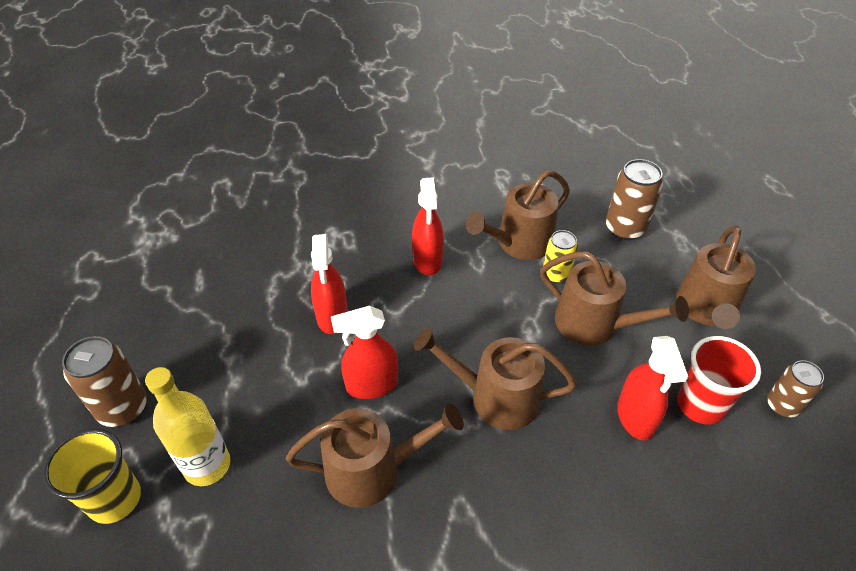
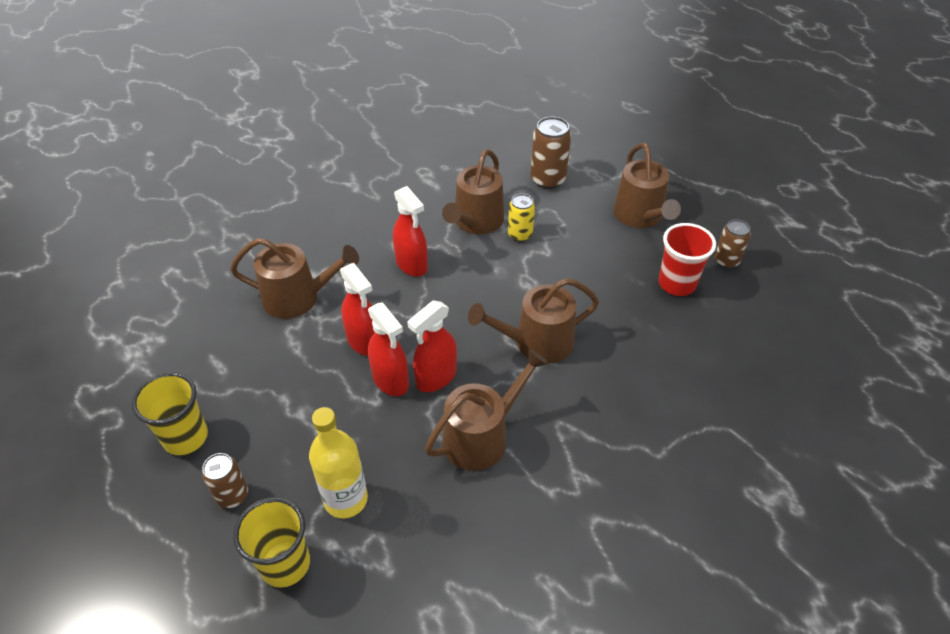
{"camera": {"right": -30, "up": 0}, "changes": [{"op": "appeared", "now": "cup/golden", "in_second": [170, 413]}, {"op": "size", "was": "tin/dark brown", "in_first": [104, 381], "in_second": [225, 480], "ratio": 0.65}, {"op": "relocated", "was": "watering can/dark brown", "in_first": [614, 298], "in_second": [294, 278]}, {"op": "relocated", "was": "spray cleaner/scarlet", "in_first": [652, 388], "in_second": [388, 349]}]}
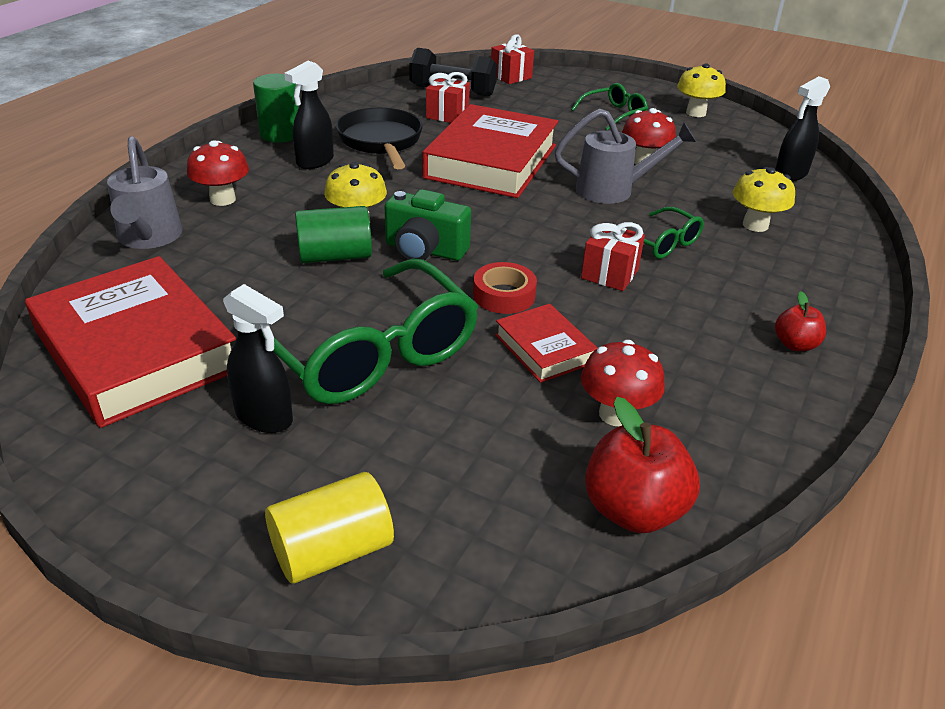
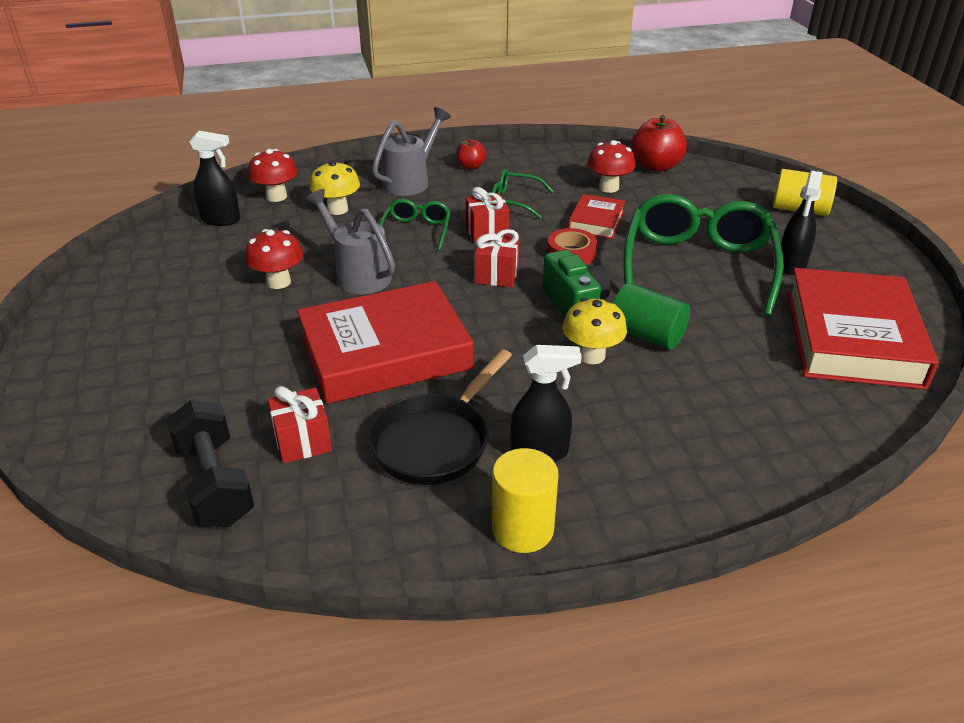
{"camera": {"right": -130, "up": 0}, "changes": [{"op": "relocated", "was": "fungus/scarlet", "in_first": [218, 173], "in_second": [273, 175]}, {"op": "relocated", "was": "watering can/gray", "in_first": [144, 192], "in_second": [411, 151]}, {"op": "relocated", "was": "gift/scarlet", "in_first": [512, 59], "in_second": [497, 258]}, {"op": "relocated", "was": "eyeglasses/green", "in_first": [609, 106], "in_second": [523, 194]}, {"op": "colour", "was": "cylinder/green", "now": "cylinder/golden", "in_first": [276, 108], "in_second": [525, 500]}, {"op": "spun", "was": "spray cleaner/jet-black", "in_first": [258, 358], "in_second": [802, 223], "clockwise": -150}, {"op": "missing", "was": "fungus/golden", "in_first": [701, 90]}]}
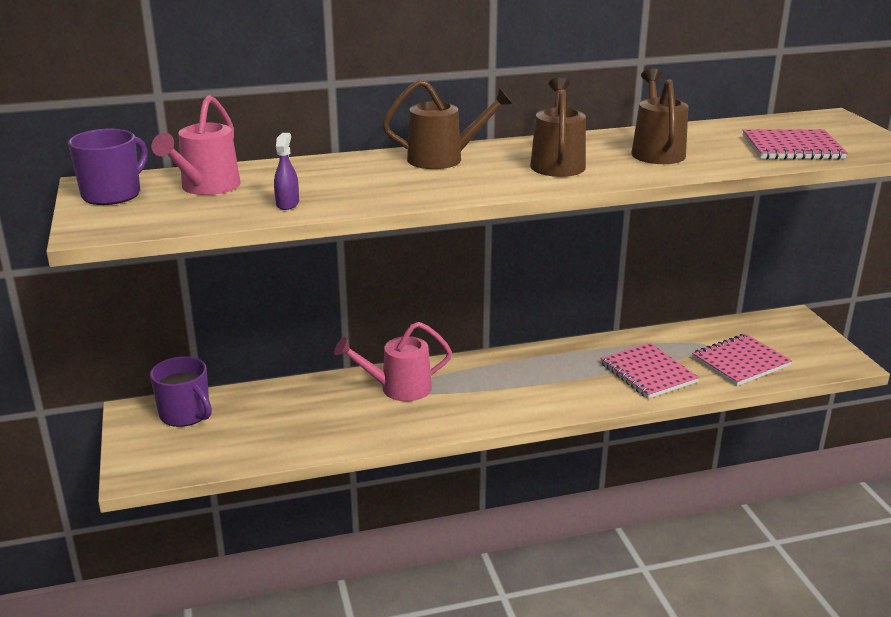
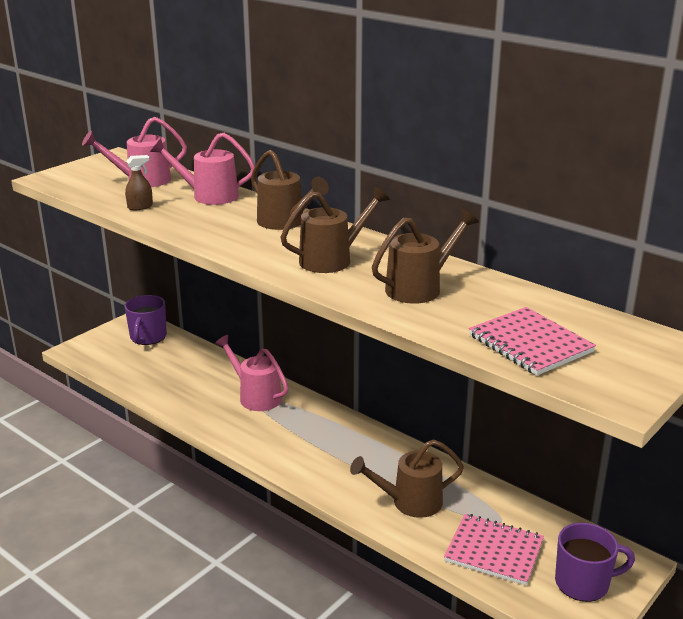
{"camera": {"right": 55, "up": 0}, "changes": [{"op": "colour", "was": "spray cleaner/violet", "now": "spray cleaner/dark brown", "in_first": [286, 171], "in_second": [139, 182]}, {"op": "appeared", "now": "watering can/rose-pink", "in_second": [202, 169]}, {"op": "exchanged", "was": "notepad/rose-pink", "now": "watering can/dark brown", "in_first": [649, 371], "in_second": [407, 478]}, {"op": "relocated", "was": "mug/violet", "in_first": [108, 167], "in_second": [595, 562]}]}
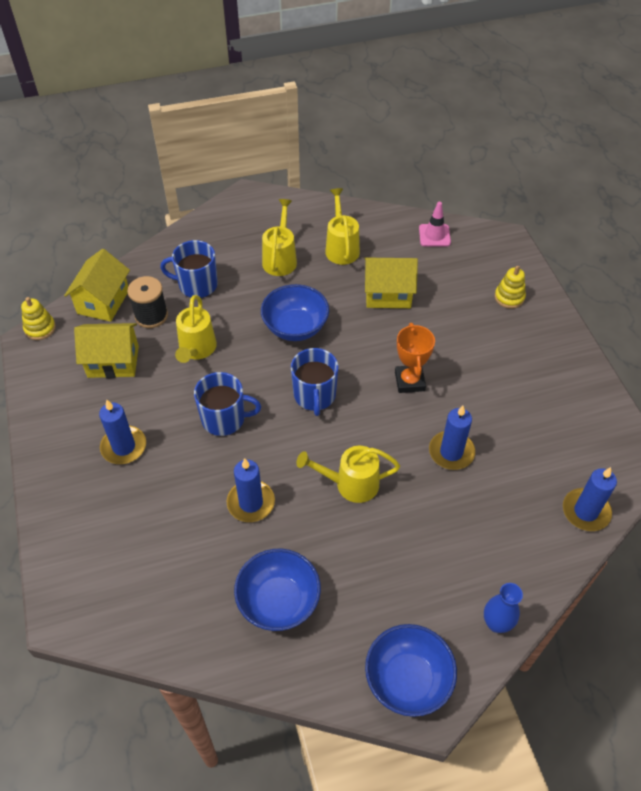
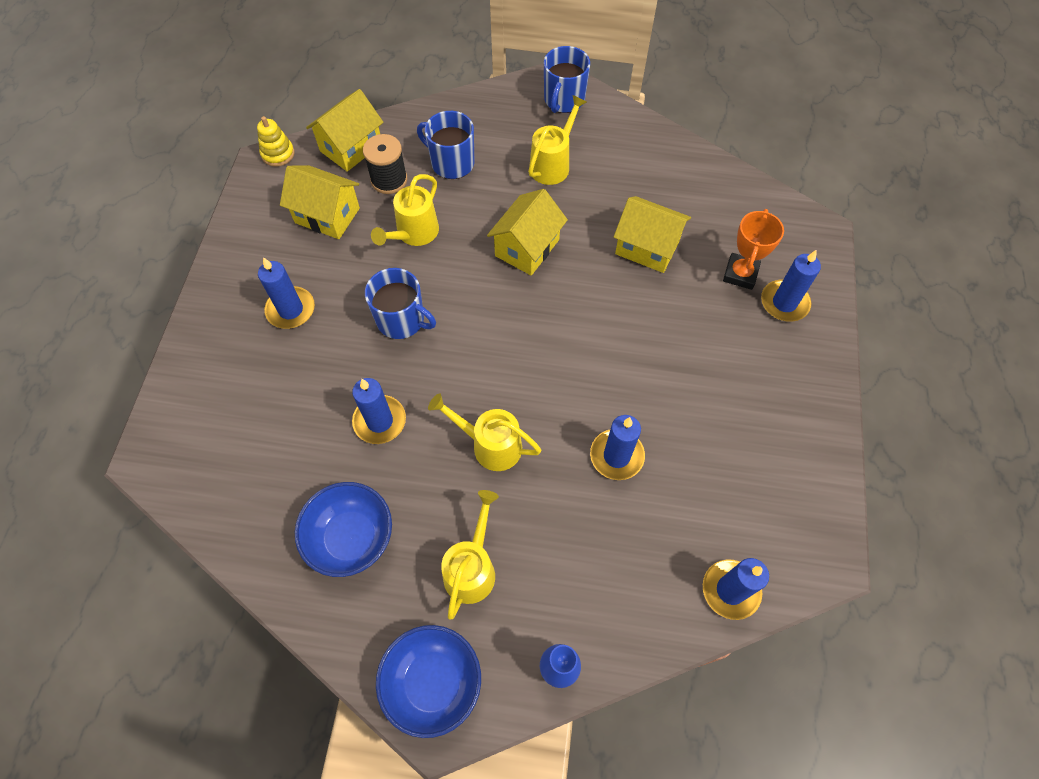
{"camera": {"right": 25, "up": 10}, "changes": [{"op": "relocated", "was": "watering can/golden", "in_first": [342, 226], "in_second": [470, 555]}, {"op": "exchanged", "was": "deep dish/cobalt", "now": "house/golden", "in_first": [295, 312], "in_second": [527, 232]}, {"op": "relocated", "was": "mug/cobalt", "in_first": [314, 382], "in_second": [567, 79]}, {"op": "relocated", "was": "trophy/bright orange", "in_first": [415, 358], "in_second": [753, 249]}, {"op": "exchanged", "was": "stacking toy/golden", "now": "wax candle/cobalt", "in_first": [510, 287], "in_second": [791, 286]}, {"op": "missing", "was": "road cone/rose-pink", "in_first": [435, 224]}]}
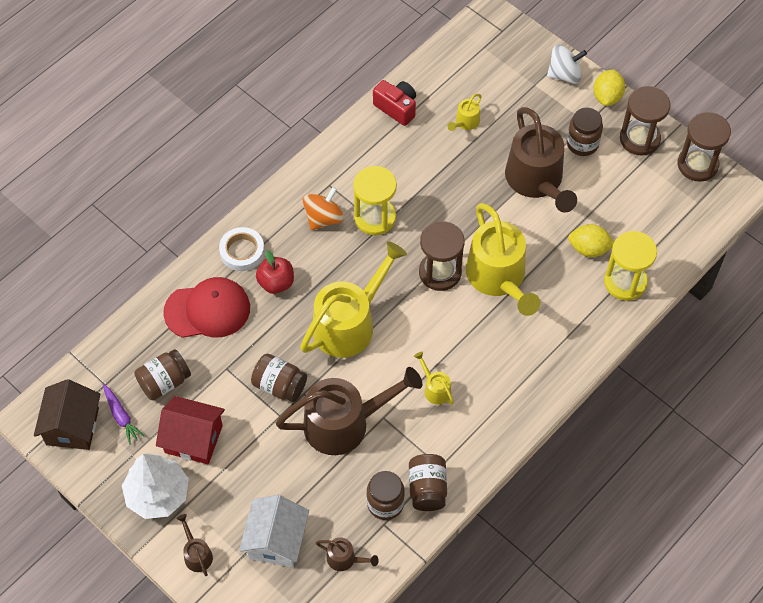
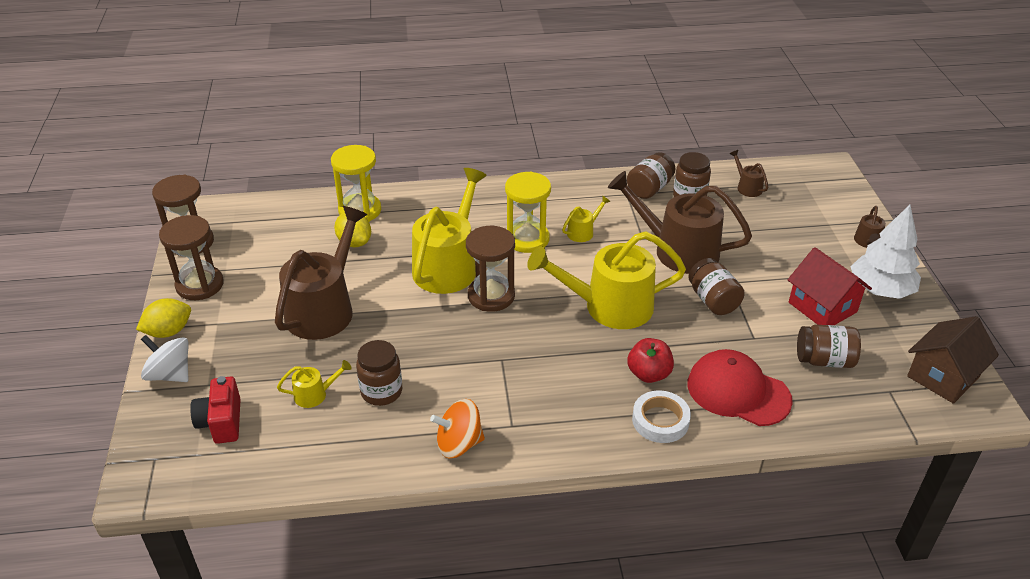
{"camera": {"right": -140, "up": -20}, "changes": [{"op": "relocated", "was": "photo camera/scarlet", "in_first": [394, 103], "in_second": [215, 410]}, {"op": "relocated", "was": "jam jar/dark brown", "in_first": [585, 131], "in_second": [379, 373]}, {"op": "relocated", "was": "whirligig/bright orange", "in_first": [323, 208], "in_second": [457, 428]}, {"op": "relocated", "was": "sandglass/golden", "in_first": [375, 200], "in_second": [528, 212]}, {"op": "spun", "was": "watering can/golden", "in_first": [434, 378], "in_second": [586, 219], "clockwise": -135}, {"op": "missing", "was": "carrot/violet", "in_first": [123, 414]}, {"op": "missing", "was": "house/white", "in_first": [274, 531]}]}
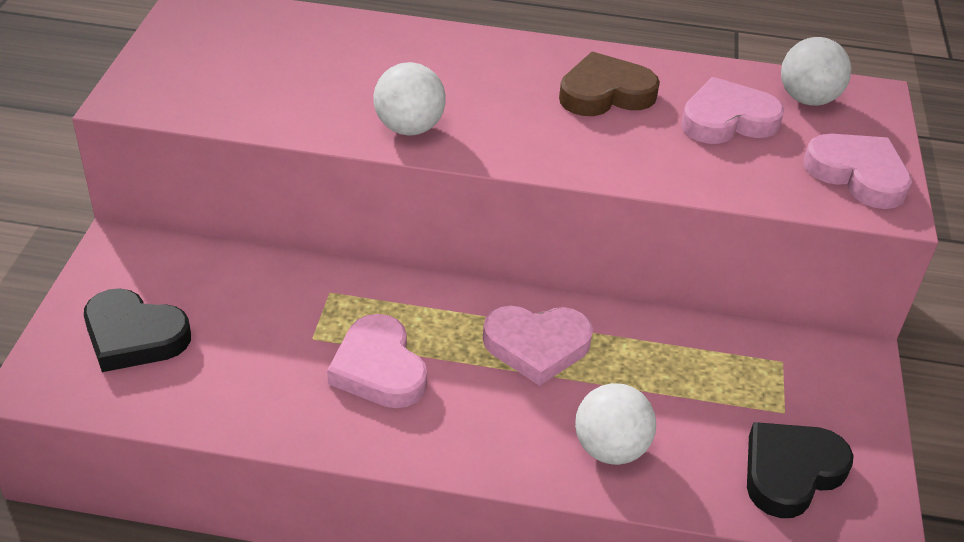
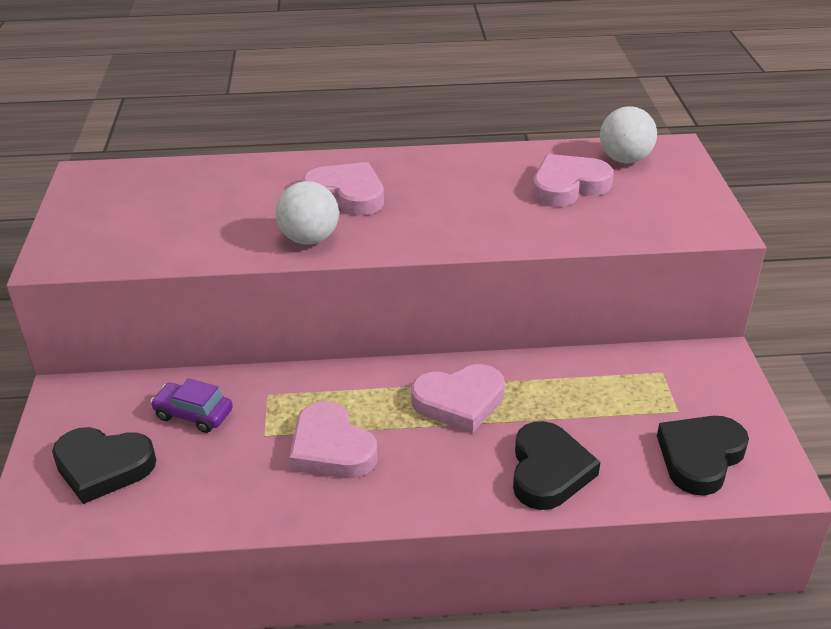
{"camera": {"right": -10, "up": -5}, "changes": [{"op": "appeared", "now": "automobile/violet", "in_second": [191, 405]}, {"op": "relocated", "was": "love heart/rose-pink", "in_first": [858, 171], "in_second": [343, 189]}, {"op": "exchanged", "was": "play ball/white", "now": "love heart/jet-black", "in_first": [615, 424], "in_second": [556, 465]}, {"op": "missing", "was": "love heart/dark brown", "in_first": [609, 84]}]}
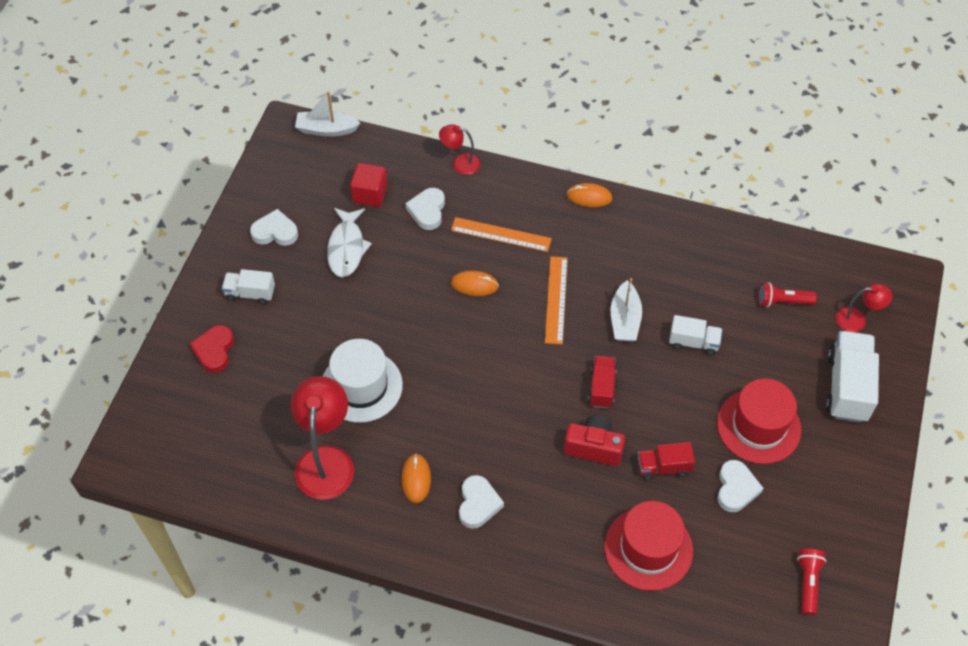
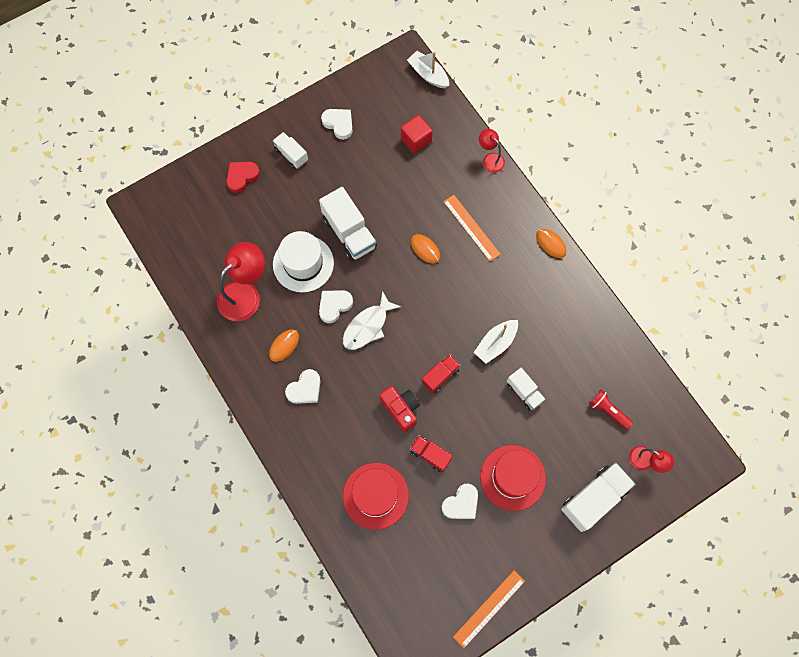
{"camera": {"right": 40, "up": 15}, "changes": [{"op": "appeared", "now": "lorry/white", "in_second": [348, 224]}, {"op": "relocated", "was": "love heart/white", "in_first": [425, 209], "in_second": [336, 306]}, {"op": "relocated", "was": "fish/white", "in_first": [349, 242], "in_second": [372, 320]}, {"op": "relocated", "was": "measuring stick/bright orange", "in_first": [556, 300], "in_second": [489, 609]}, {"op": "missing", "was": "torch/scarlet", "in_first": [811, 582]}]}
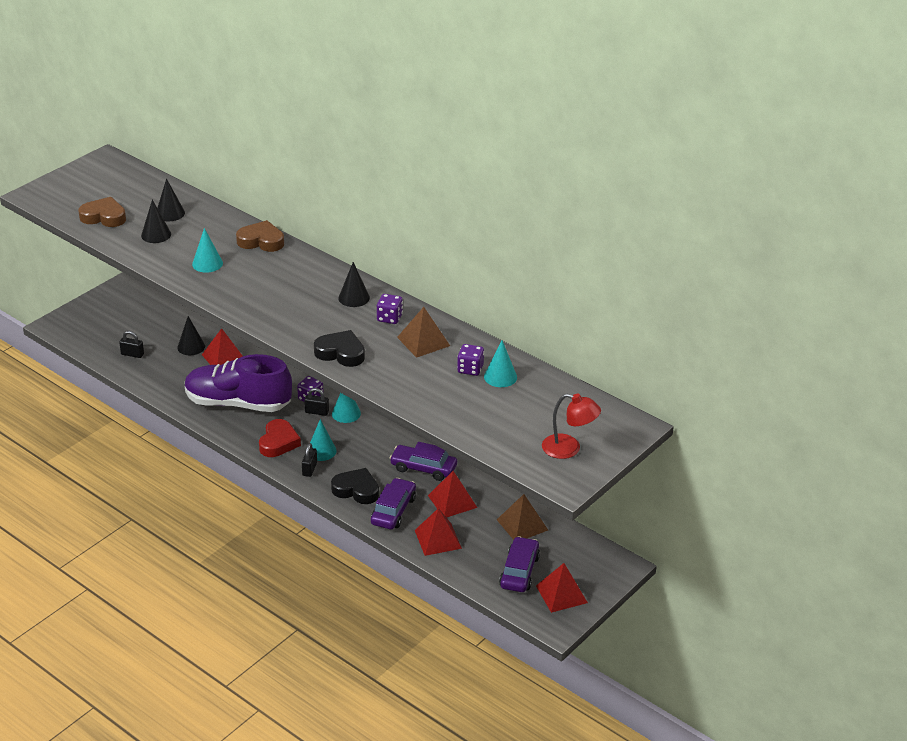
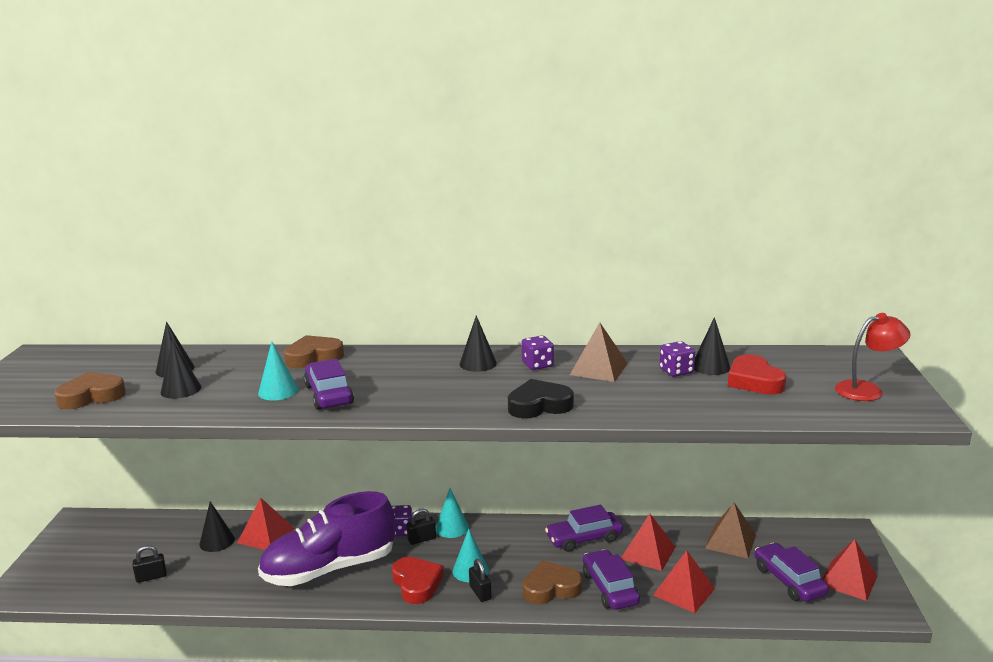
{"camera": {"right": -35, "up": -15}, "changes": [{"op": "appeared", "now": "automobile/violet", "in_second": [329, 384]}, {"op": "colour", "was": "love heart/jet-black", "now": "love heart/dark brown", "in_first": [355, 486], "in_second": [552, 582]}, {"op": "colour", "was": "solid cone/teal", "now": "solid cone/jet-black", "in_first": [500, 363], "in_second": [712, 346]}, {"op": "appeared", "now": "love heart/scarlet", "in_second": [757, 374]}]}
